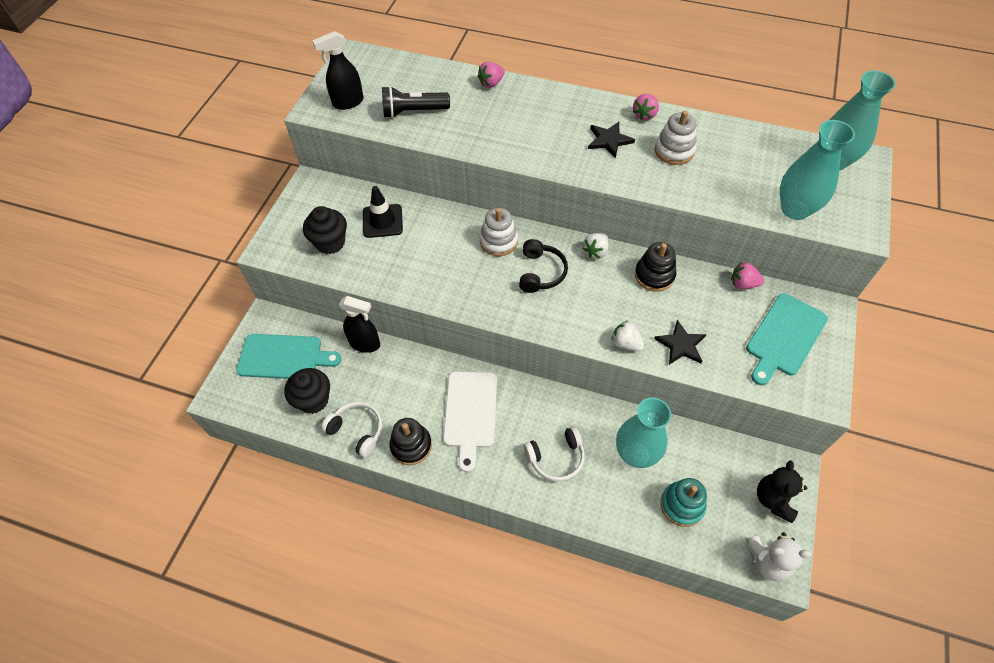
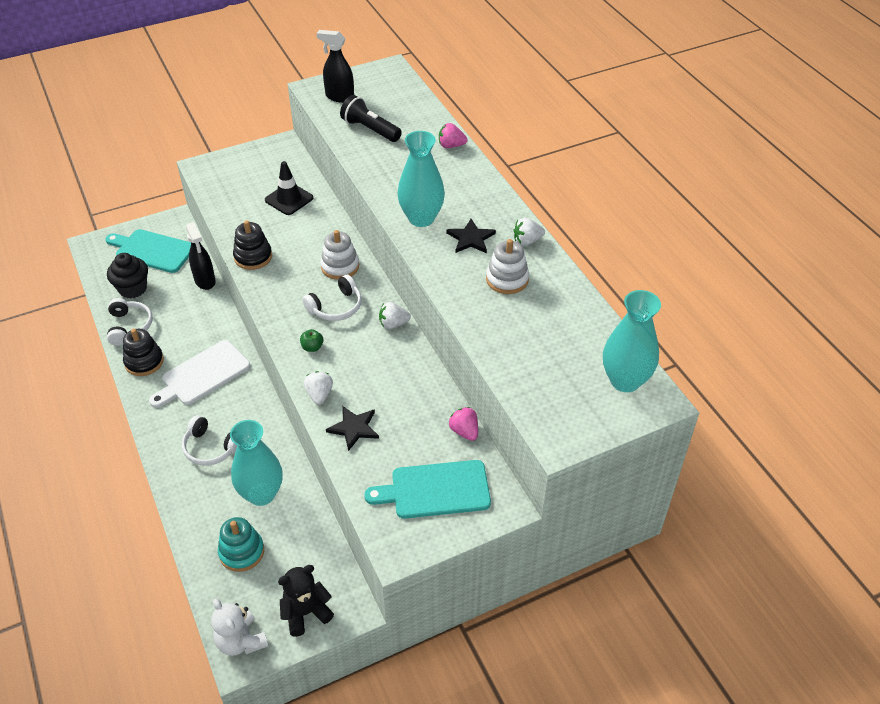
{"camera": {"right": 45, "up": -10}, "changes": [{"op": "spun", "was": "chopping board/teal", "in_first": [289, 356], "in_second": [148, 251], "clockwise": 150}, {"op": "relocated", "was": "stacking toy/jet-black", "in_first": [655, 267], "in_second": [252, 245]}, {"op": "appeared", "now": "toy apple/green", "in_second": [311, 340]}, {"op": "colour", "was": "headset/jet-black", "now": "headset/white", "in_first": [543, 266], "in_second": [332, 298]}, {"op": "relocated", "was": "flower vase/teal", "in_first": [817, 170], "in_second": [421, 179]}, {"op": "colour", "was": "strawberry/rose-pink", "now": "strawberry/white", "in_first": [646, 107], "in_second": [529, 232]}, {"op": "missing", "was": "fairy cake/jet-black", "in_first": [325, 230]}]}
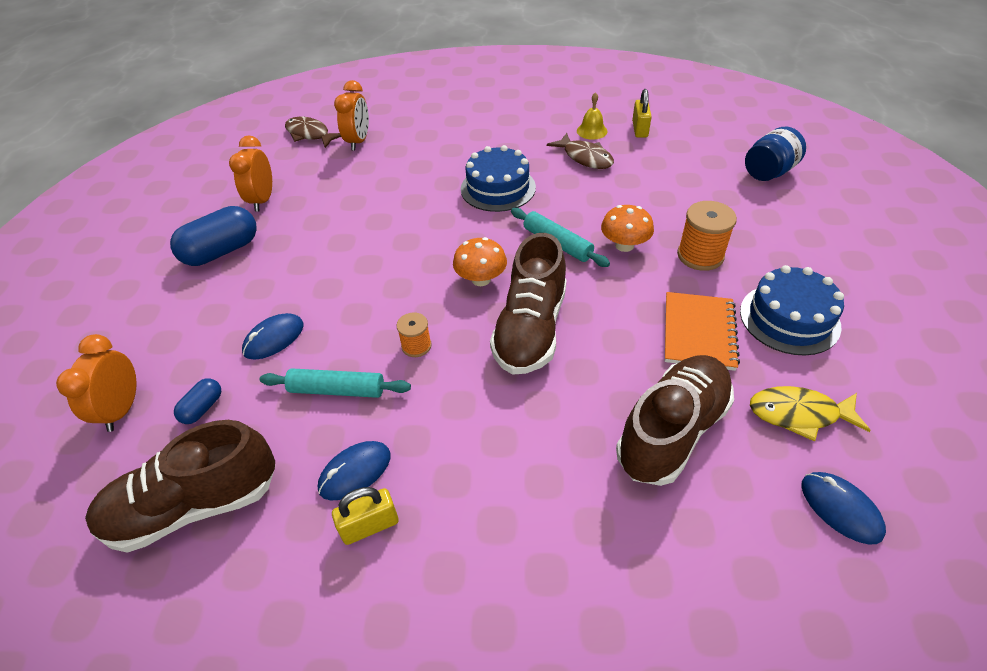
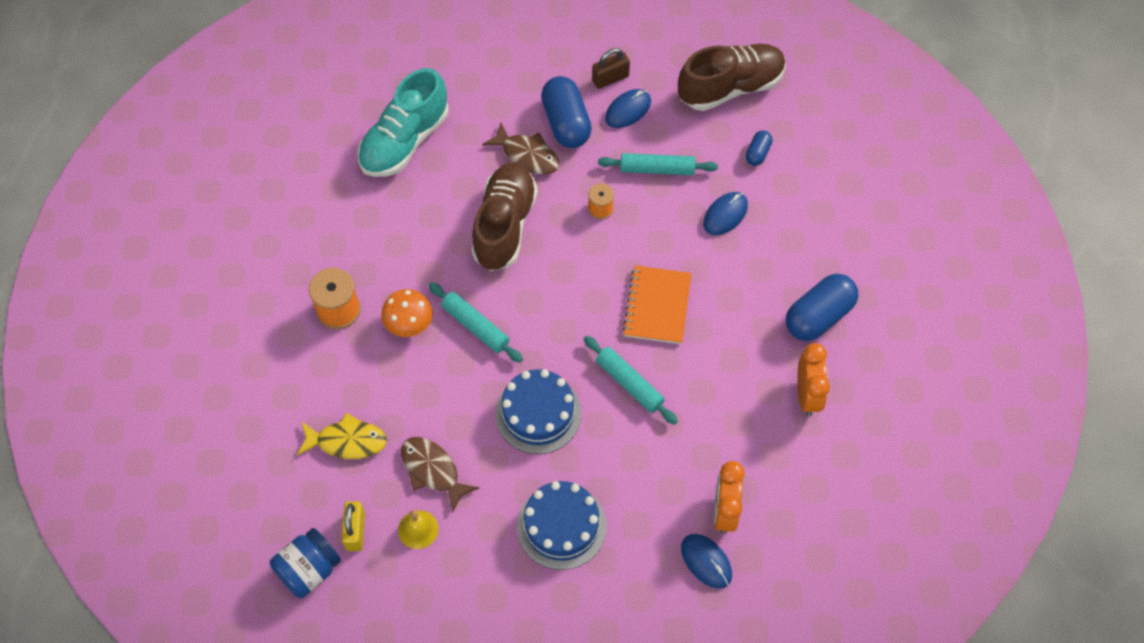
{"camera": {"right": 175, "up": 15}, "changes": [{"op": "relocated", "was": "jam jar/cobalt", "in_first": [775, 153], "in_second": [305, 563]}, {"op": "relocated", "was": "fish/golden", "in_first": [810, 413], "in_second": [342, 435]}, {"op": "colour", "was": "sneaker/dark brown", "now": "sneaker/teal", "in_first": [675, 420], "in_second": [403, 122]}, {"op": "relocated", "was": "fish/dark brown", "in_first": [313, 132], "in_second": [520, 149]}, {"op": "relocated", "was": "cake/cobalt", "in_first": [792, 310], "in_second": [562, 525]}, {"op": "appeared", "now": "pill shape/cobalt", "in_second": [566, 112]}, {"op": "appeared", "now": "pastry roller/teal", "in_second": [631, 380]}, {"op": "colour", "was": "padlock/golden", "now": "padlock/dark brown", "in_first": [365, 516], "in_second": [611, 68]}, {"op": "relocated", "was": "notepad/bright orange", "in_first": [702, 331], "in_second": [657, 304]}, {"op": "relocated", "was": "PC mouse/cobalt", "in_first": [844, 508], "in_second": [706, 561]}, {"op": "missing", "was": "bedside clock/bright orange", "in_first": [96, 383]}, {"op": "missing", "was": "fungus/bright orange", "in_first": [480, 261]}]}
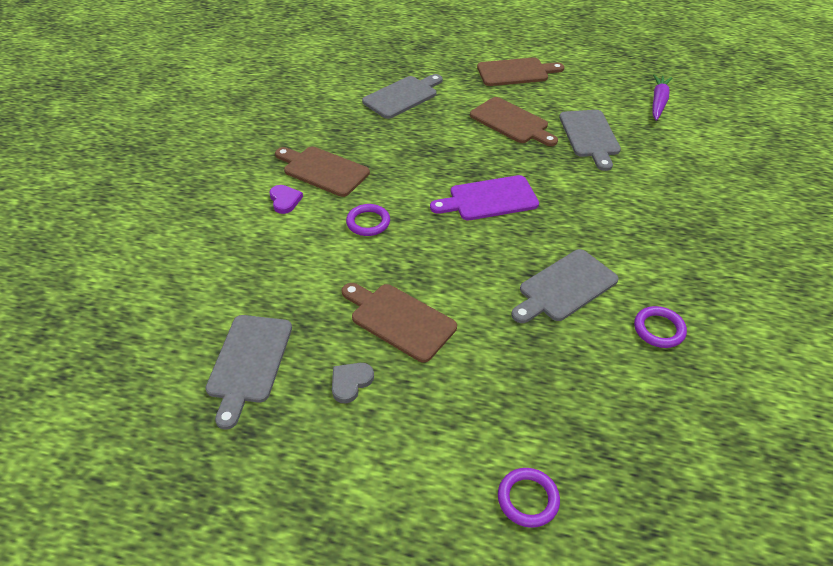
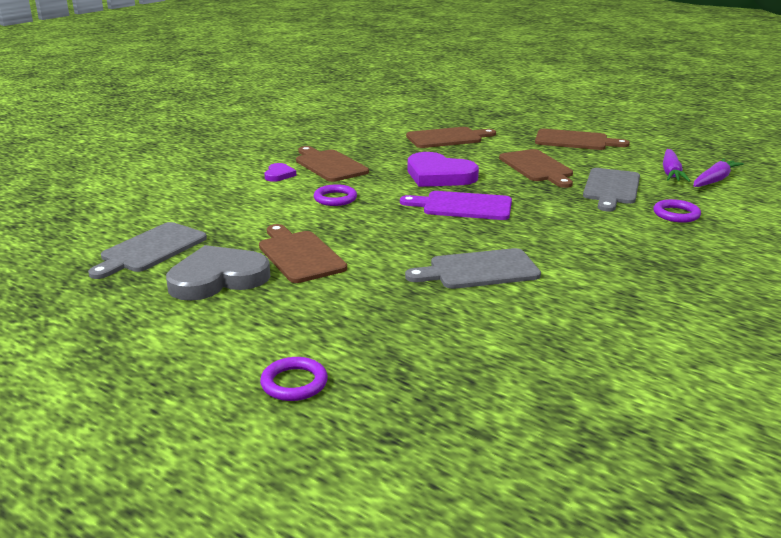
{"camera": {"right": 25, "up": -20}, "changes": [{"op": "size", "was": "love heart/gray", "in_first": [353, 383], "in_second": [218, 273], "ratio": 2.1}, {"op": "colour", "was": "chopping board/gray", "now": "chopping board/dark brown", "in_first": [402, 96], "in_second": [451, 137]}, {"op": "appeared", "now": "love heart/violet", "in_second": [443, 169]}, {"op": "relocated", "was": "torus/violet", "in_first": [660, 327], "in_second": [677, 211]}, {"op": "appeared", "now": "carrot/violet", "in_second": [676, 165]}]}
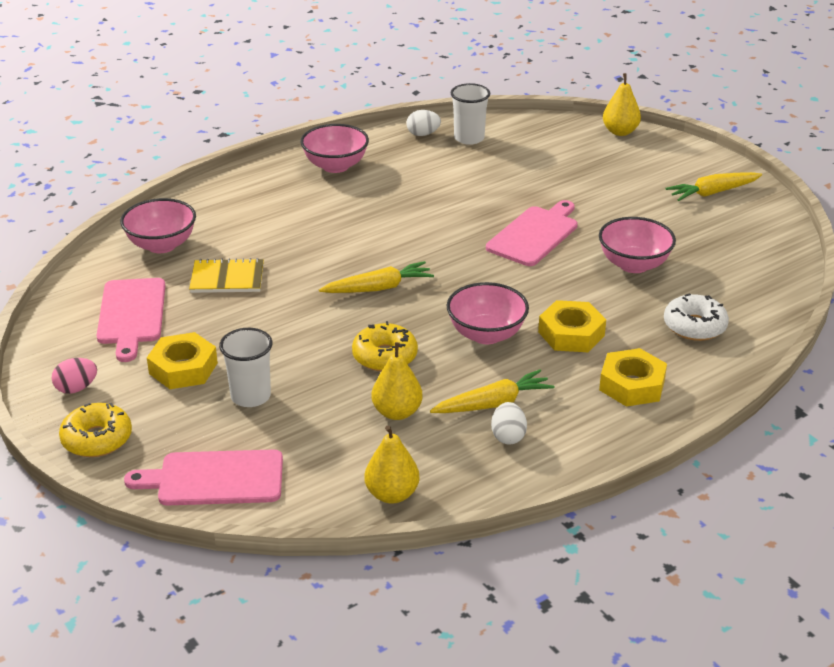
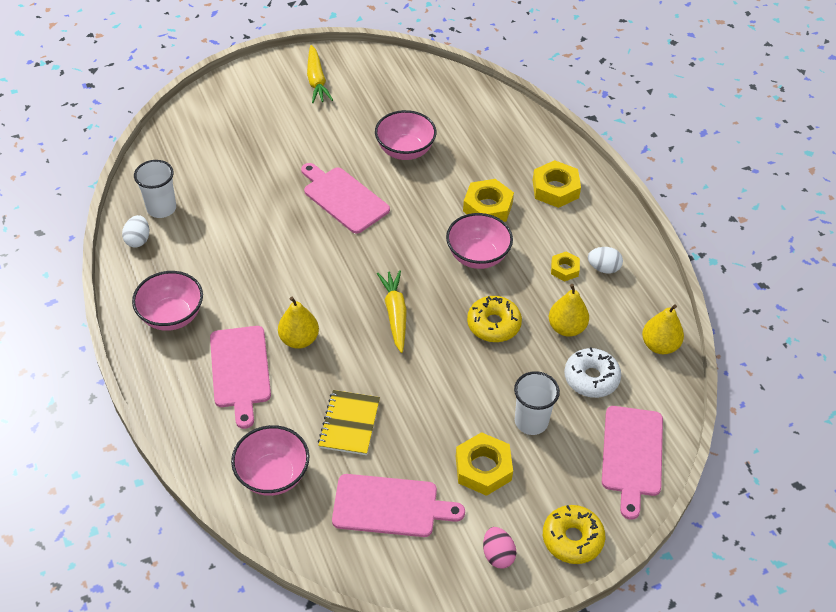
{"camera": {"right": -80, "up": 15}, "changes": [{"op": "appeared", "now": "chopping board/rose-pink", "in_second": [240, 377]}, {"op": "relocated", "was": "pear/golden", "in_first": [622, 104], "in_second": [298, 323]}, {"op": "exchanged", "was": "carrot/golden", "now": "hex nut/golden", "in_first": [492, 391], "in_second": [565, 266]}, {"op": "relocated", "was": "glazed donut/white", "in_first": [696, 317], "in_second": [592, 372]}]}
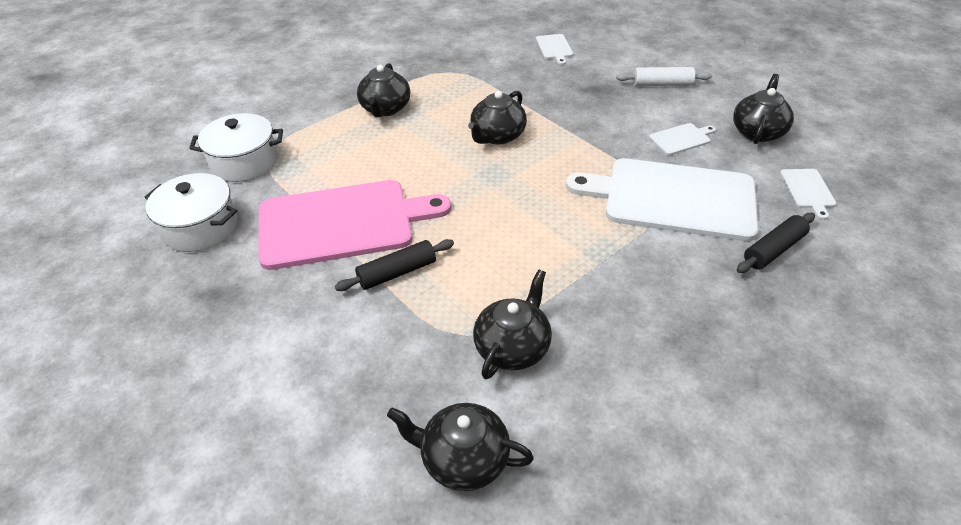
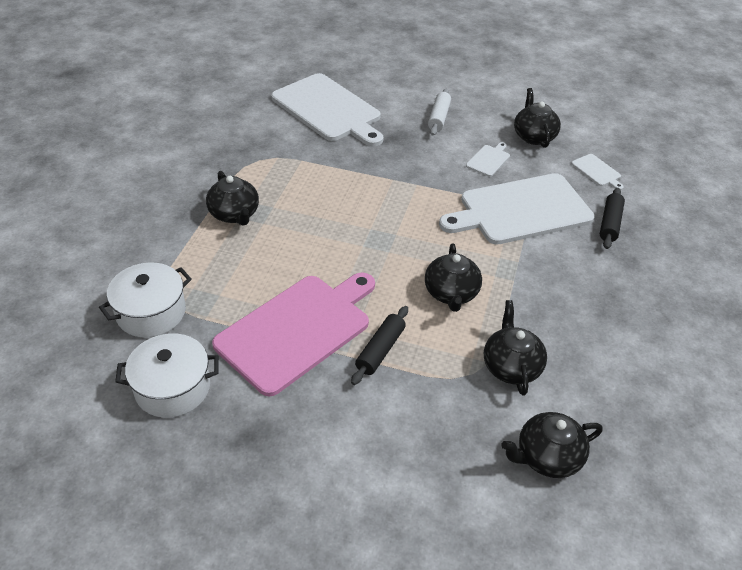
{"camera": {"right": -35, "up": 0}, "changes": [{"op": "size", "was": "chopping board/white", "in_first": [554, 49], "in_second": [327, 110], "ratio": 2.47}, {"op": "relocated", "was": "china teapot/jet-black", "in_first": [497, 118], "in_second": [453, 277]}, {"op": "spun", "was": "pastry roller/white", "in_first": [664, 76], "in_second": [439, 112], "clockwise": -45}]}
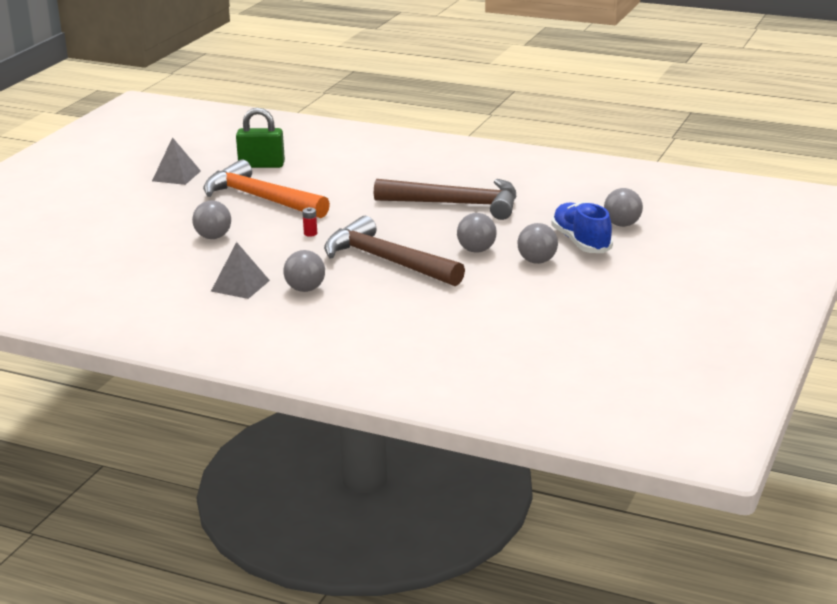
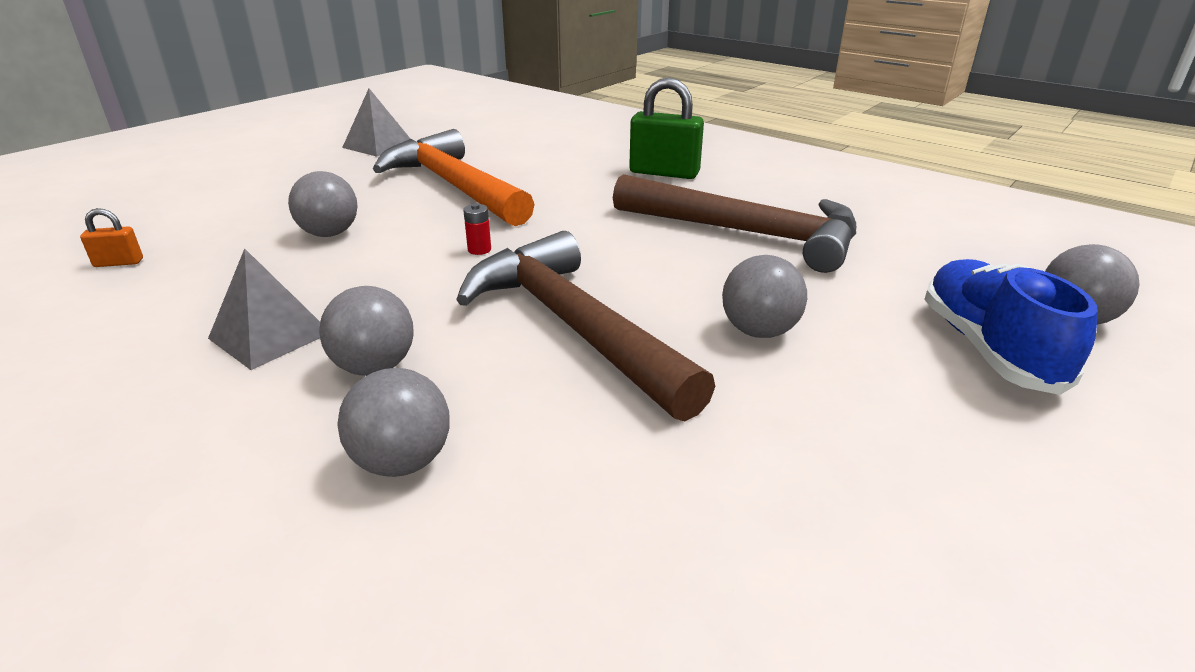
{"camera": {"right": 15, "up": 5}, "changes": [{"op": "appeared", "now": "padlock/bright orange", "in_second": [111, 237]}, {"op": "relocated", "was": "play ball/gray", "in_first": [538, 243], "in_second": [393, 422]}, {"op": "relocated", "was": "padlock/green", "in_first": [260, 138], "in_second": [666, 128]}]}
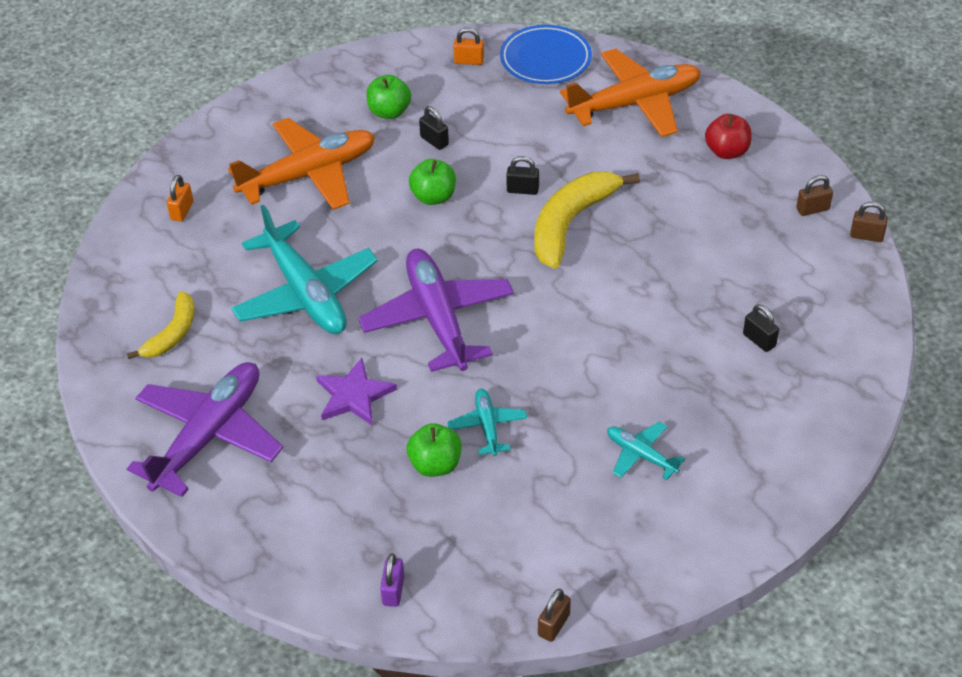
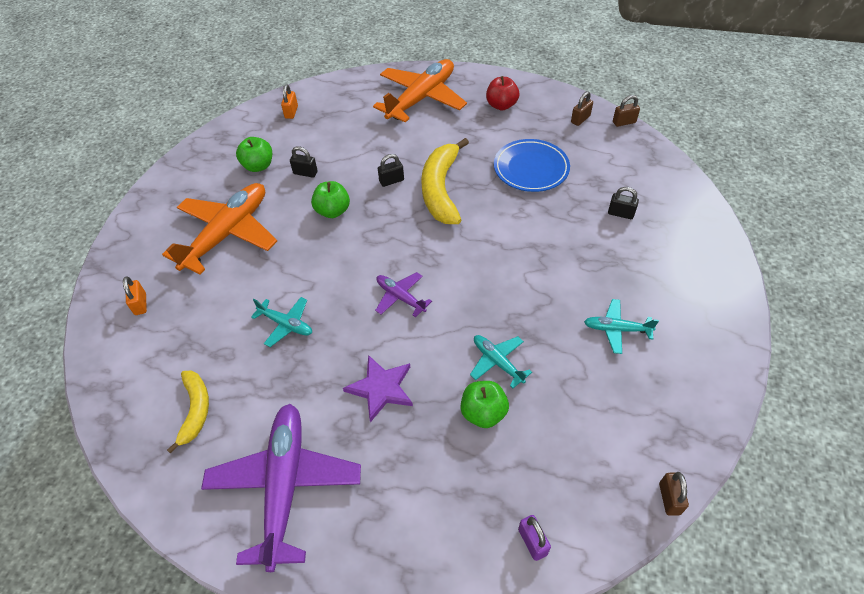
{"camera": {"right": -30, "up": 5}, "changes": [{"op": "size", "was": "plane/teal", "in_first": [304, 269], "in_second": [281, 322], "ratio": 0.48}, {"op": "spun", "was": "padlock/bright orange", "in_first": [468, 46], "in_second": [289, 101], "clockwise": -60}, {"op": "size", "was": "plane/violet", "in_first": [436, 310], "in_second": [403, 295], "ratio": 0.48}, {"op": "relocated", "was": "flat dish/cobalt", "in_first": [546, 54], "in_second": [532, 165]}]}
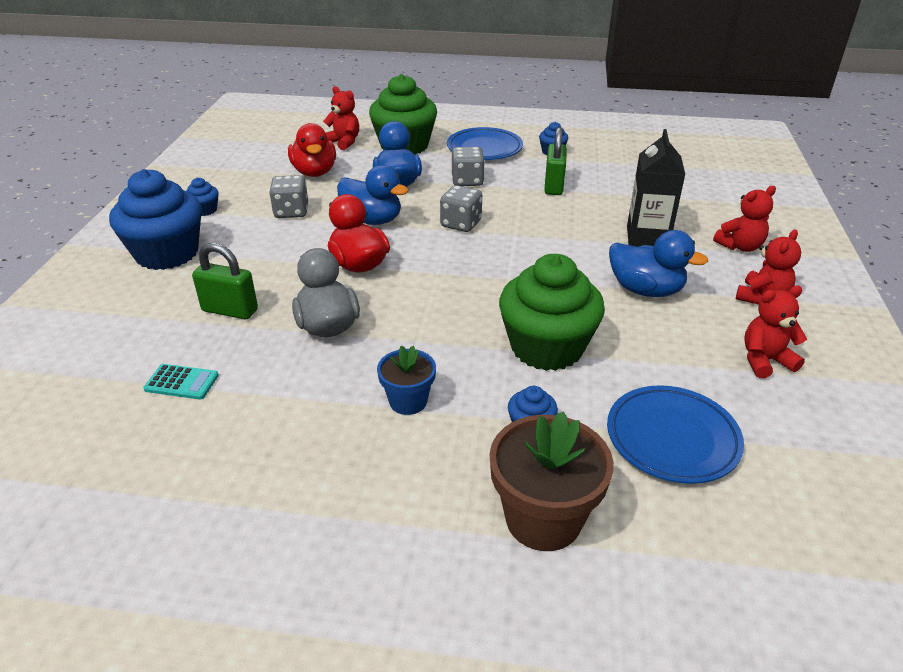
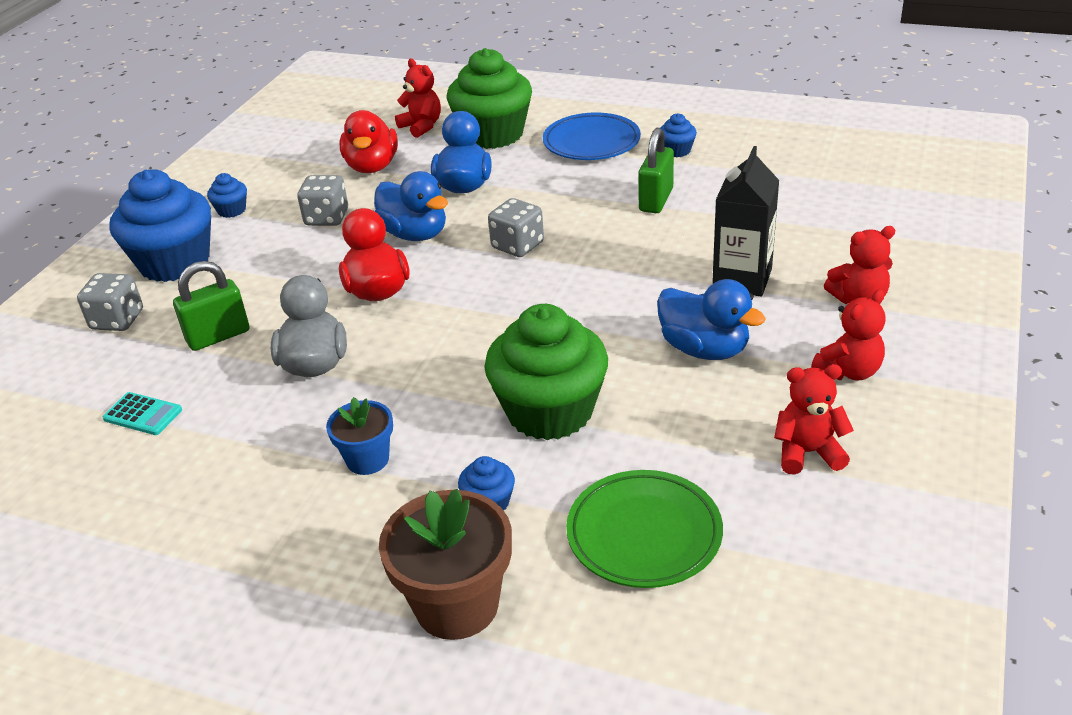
{"camera": {"right": 15, "up": 0}, "changes": [{"op": "relocated", "was": "dice/gray", "in_first": [468, 166], "in_second": [110, 302]}, {"op": "spun", "was": "padlock/green", "in_first": [225, 281], "in_second": [211, 306], "clockwise": -60}, {"op": "colour", "was": "flat dish/cobalt", "now": "flat dish/green", "in_first": [675, 434], "in_second": [644, 529]}]}
